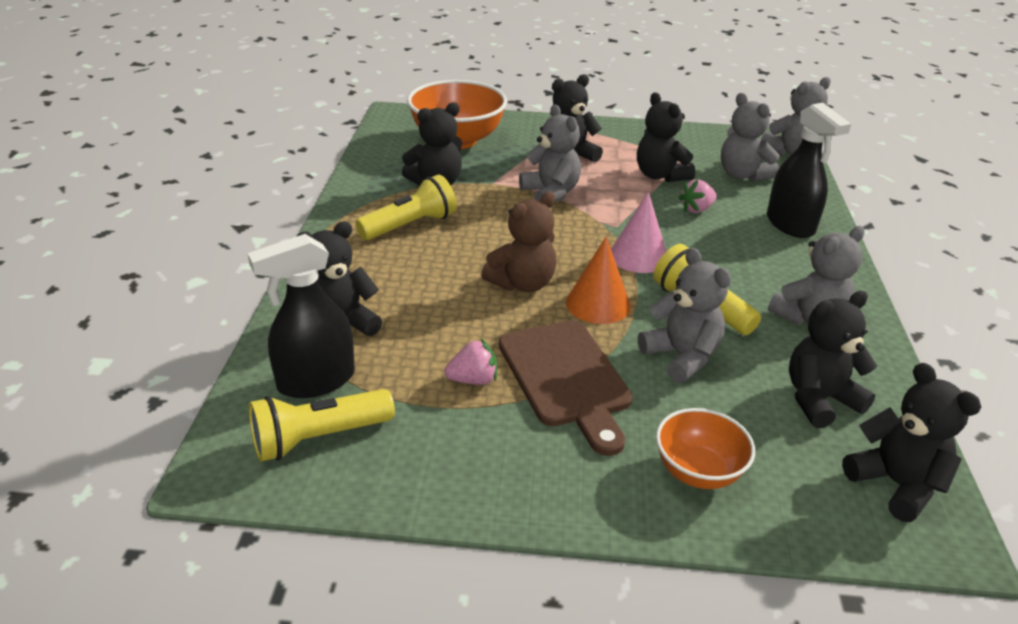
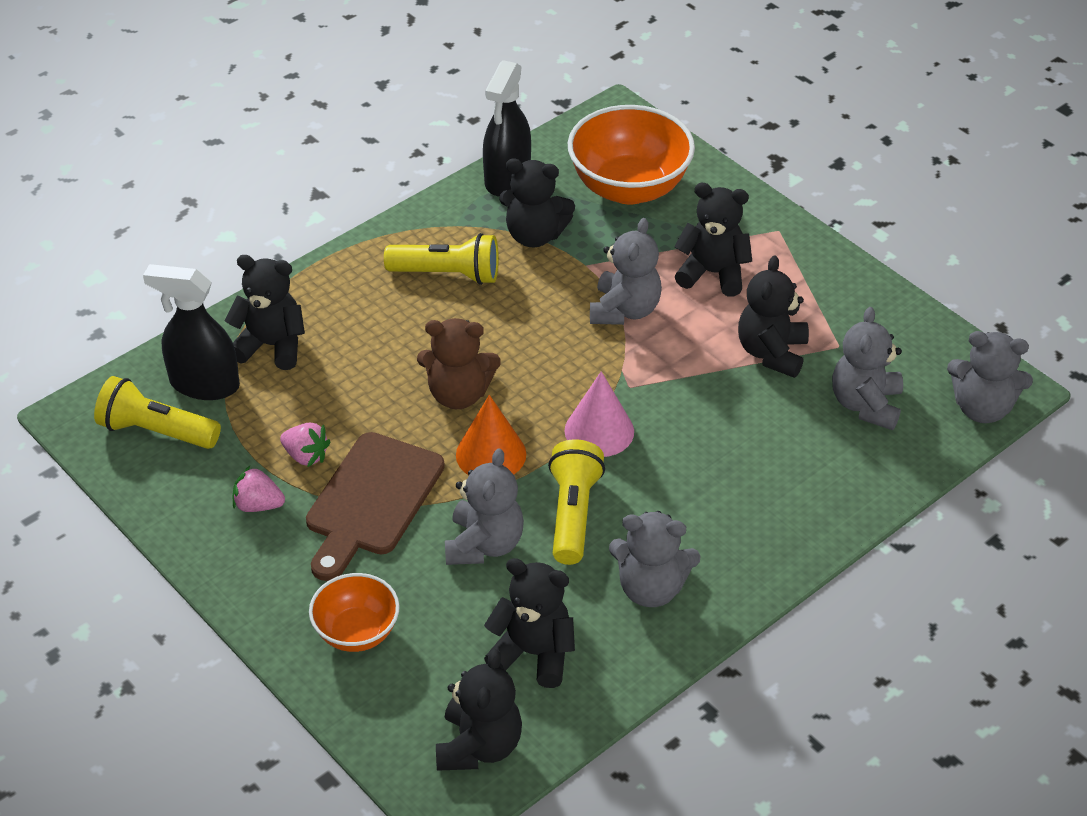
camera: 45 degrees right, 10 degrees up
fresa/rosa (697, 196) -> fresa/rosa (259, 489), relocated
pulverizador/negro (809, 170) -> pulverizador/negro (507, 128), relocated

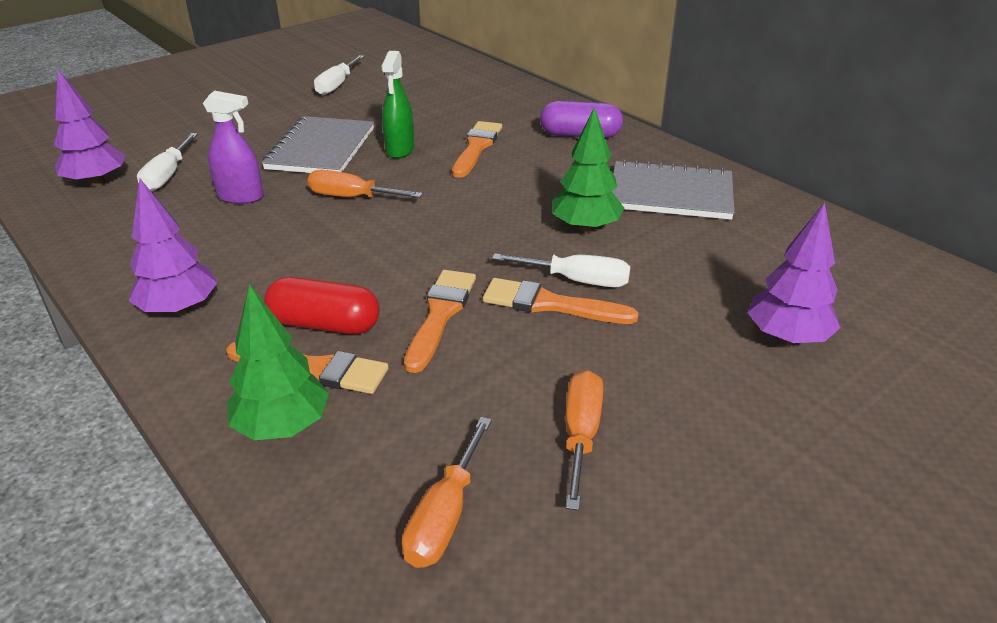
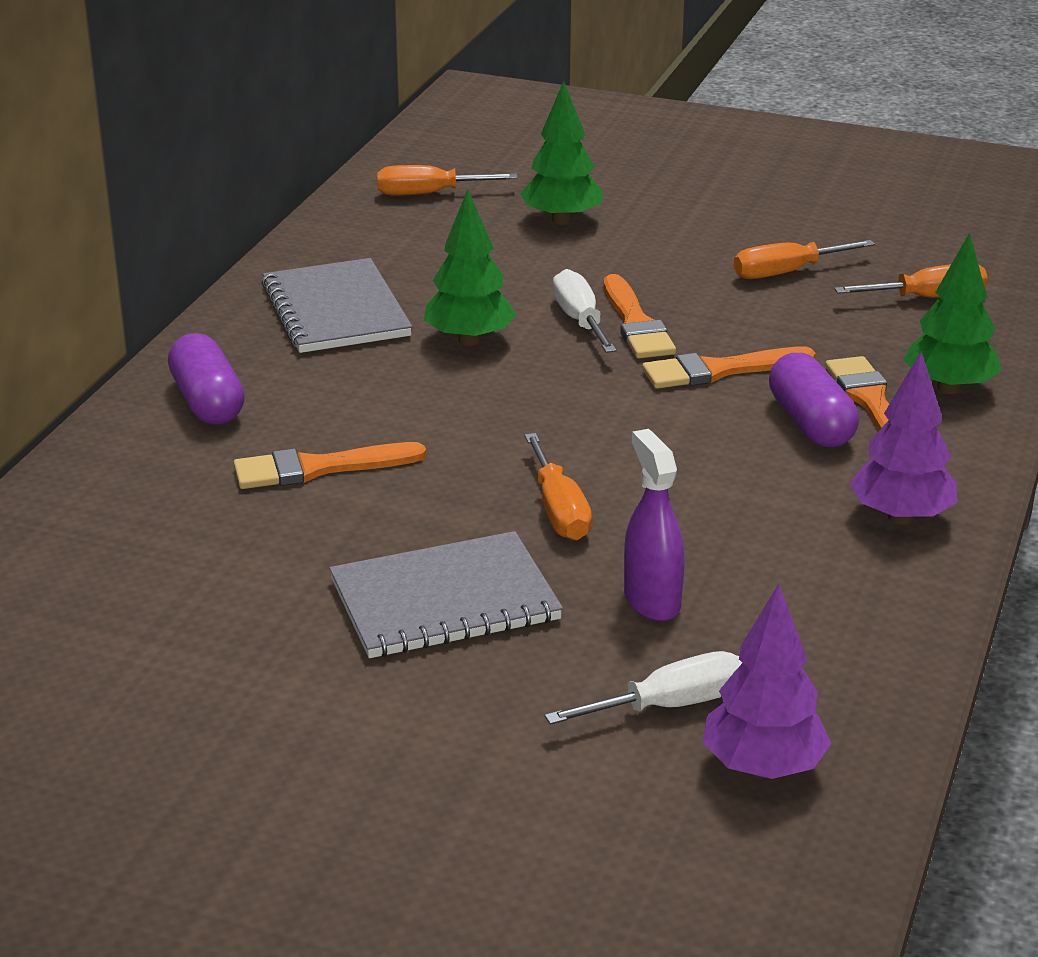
camera: 120 degrees left, 5 degrees down
cápsula/rojo (322, 305) -> cápsula/morado (814, 400)
destornillador/blanco (339, 75) -> none
pulverizador/verde (397, 104) -> none
árbol/morado (794, 273) -> árbol/verde (561, 153)
none -> destornillador/naranja (447, 180)

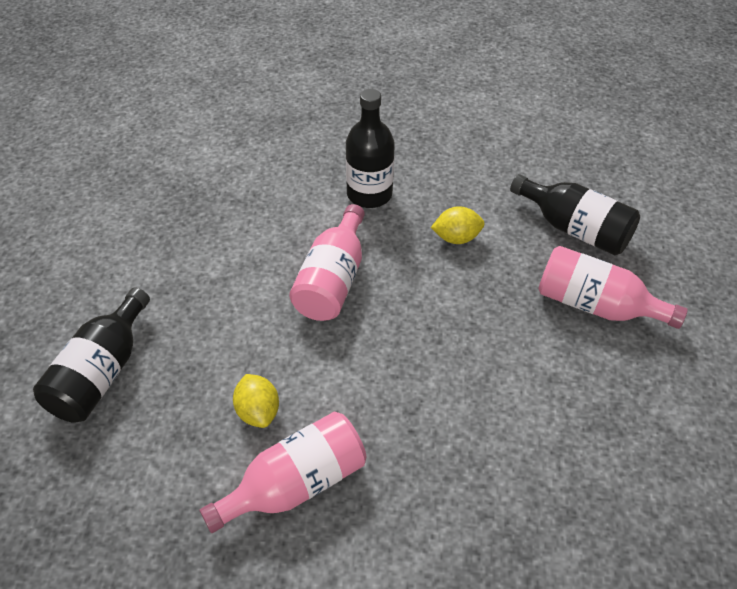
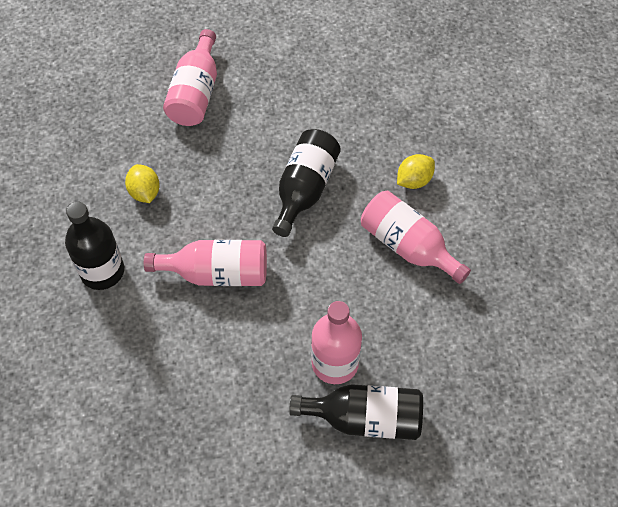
camera: 105 degrees left, 10 degrees up
limón/amarillo (256, 401) -> limón/amarillo (416, 171), relocated
botella/negro (575, 214) -> botella/negro (306, 183), relocated
none -> botella/rosa (336, 342)

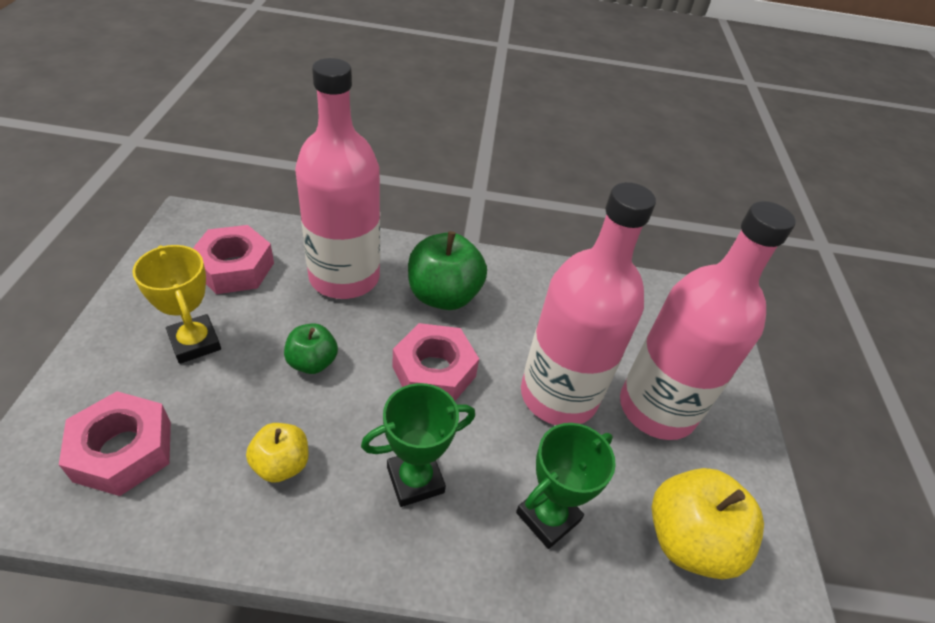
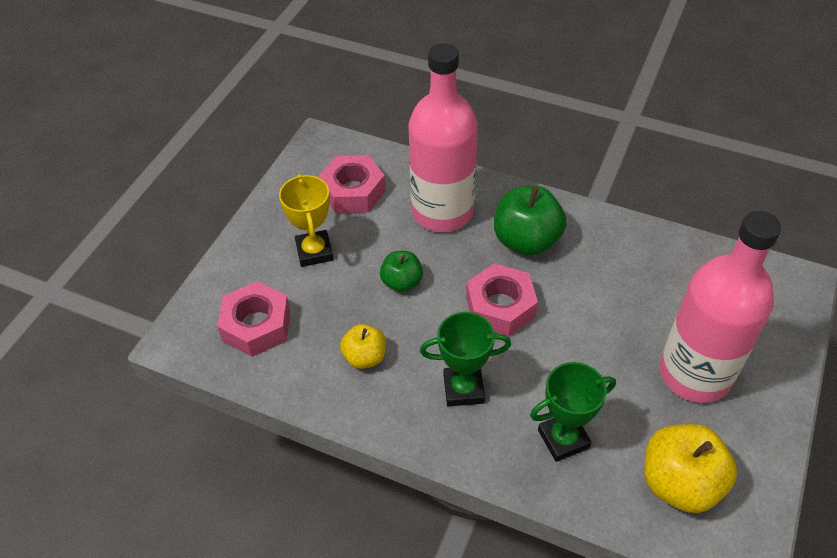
camera: 25 degrees right, 5 degrees up
botella/rosa (588, 303) -> none

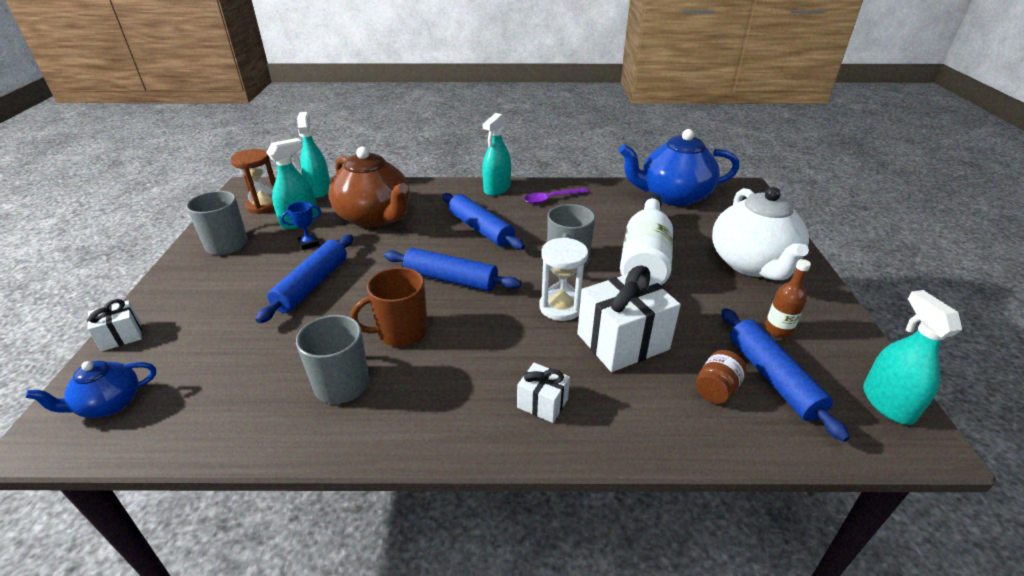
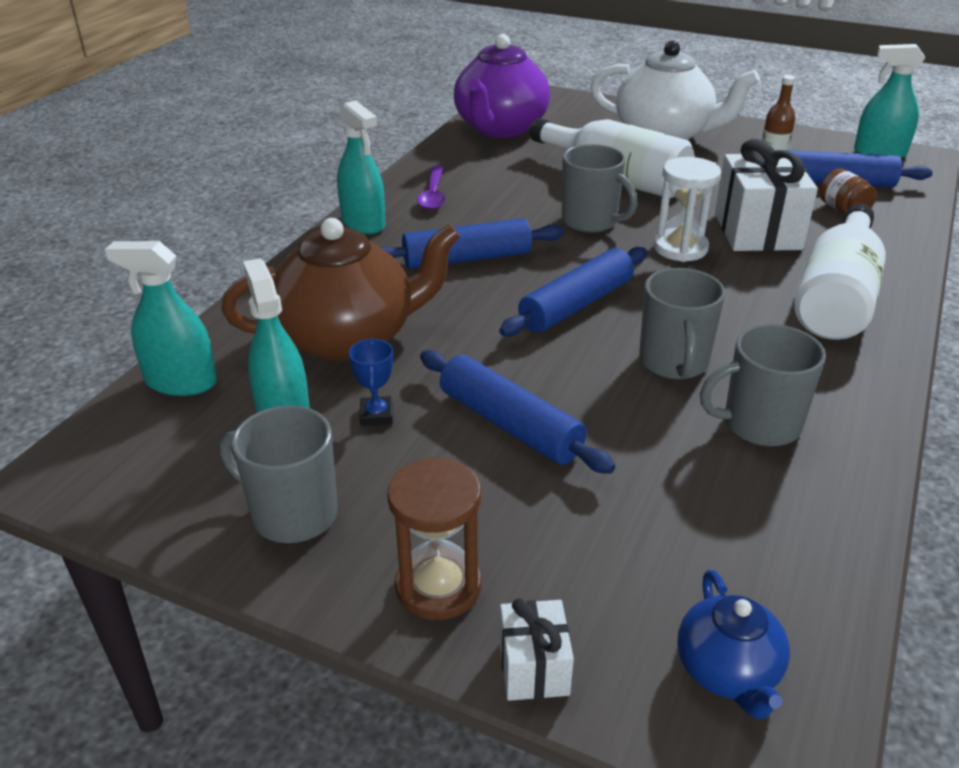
camera: 65 degrees left, 0 degrees up
reloj de arena/marrón (253, 181) -> reloj de arena/marrón (434, 538), relocated
taza/marrón (389, 307) -> taza/gris (682, 323)
regalo/blanco (543, 393) -> botella/blanco (840, 272)
tetera/azul (679, 167) -> tetera/morado (502, 86)

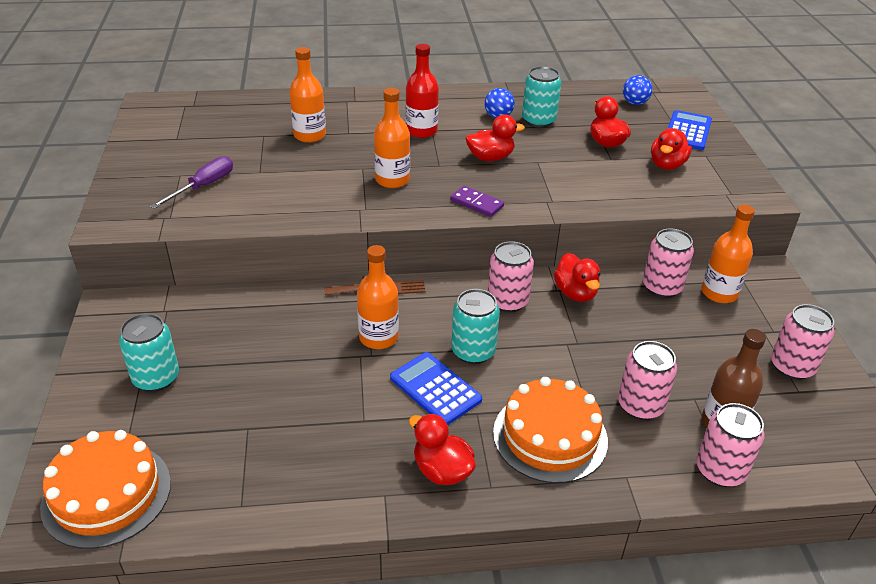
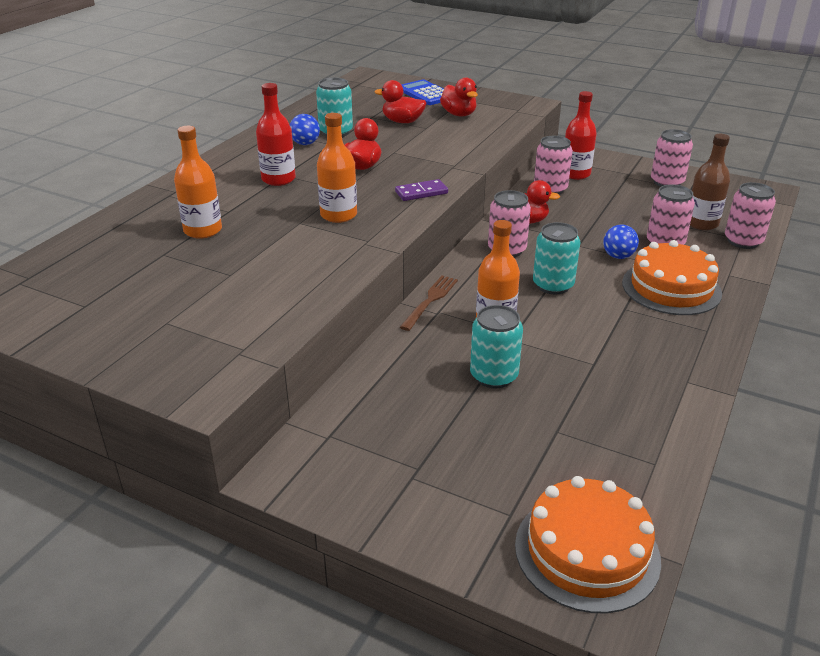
camera: 55 degrees left, 5 degrees down
lata/turquesa (149, 352) -> lata/turquesa (496, 347), relocated
destornillador/morado (191, 182) -> none
calculadora/azul (436, 388) -> none
pato/rojo (442, 449) -> none
pelota/azul (638, 90) -> pelota/azul (621, 241), relocated
botella/naranja (728, 254) -> botella/rojo (581, 135)

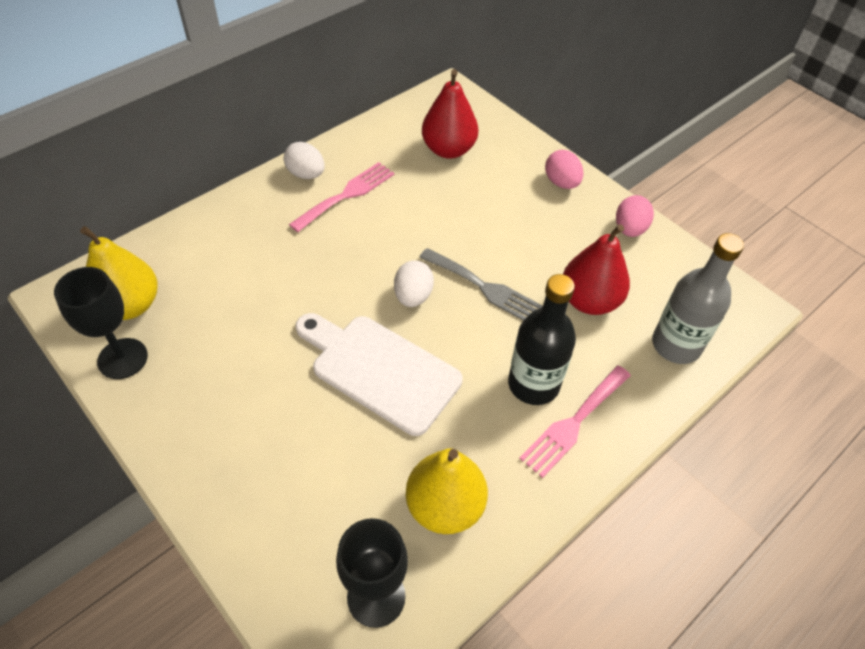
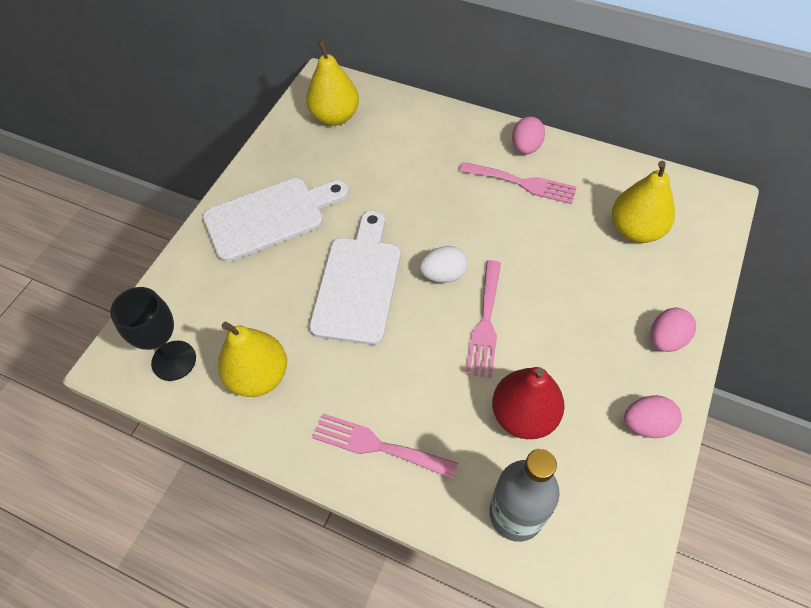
camera: 70 degrees right, 5 degrees up
copa/negro (101, 323) -> none
huevo/blanco (304, 160) -> huevo/rosa (528, 135)
tenedor/gris (481, 284) -> tenedor/rosa (483, 319)
pera/rojo (450, 114) -> pera/amarillo (643, 202)
botella/negro (542, 339) -> none
none -> tabla de cortar/blanco (276, 220)

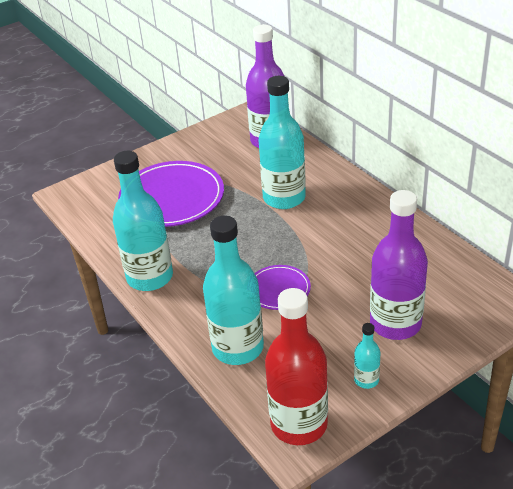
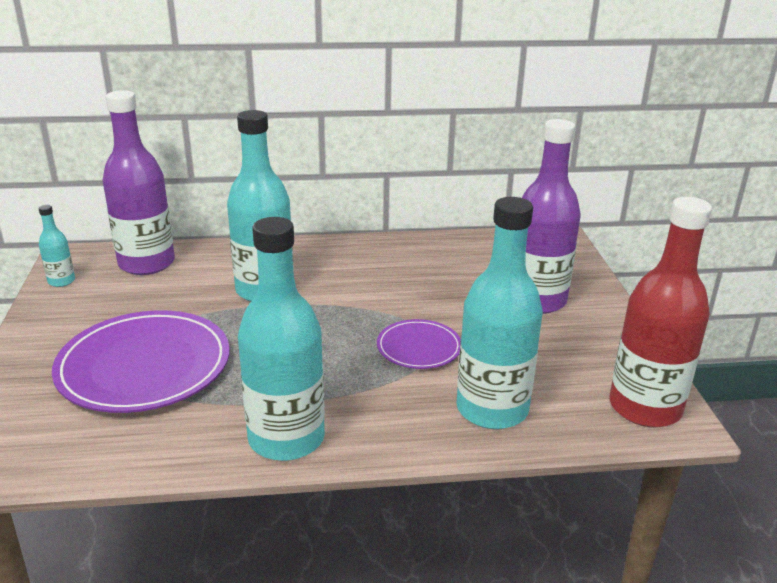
camera: 65 degrees left, 10 degrees down
botella/turquesa (367, 356) -> botella/turquesa (56, 246), relocated

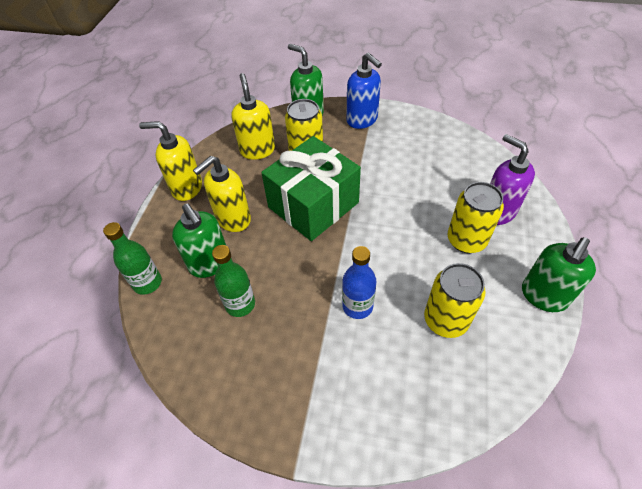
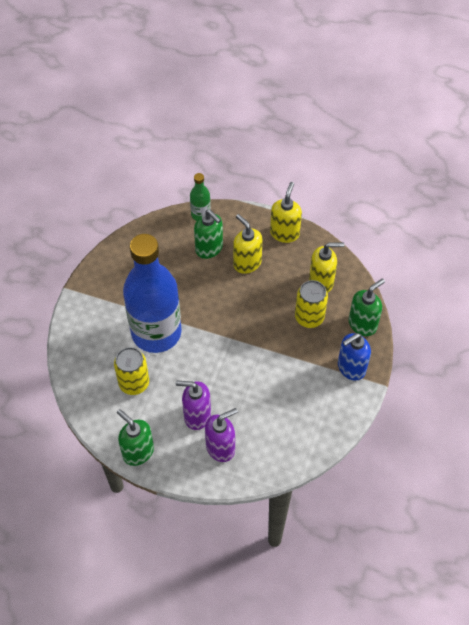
camera: 95 degrees right, 5 degrees up
dispensador de jabón/verde (199, 240) -> dispensador de jabón/verde (208, 234), 105 degrees counterclockwise
botella/verde (233, 281) -> none
regalo/verde (311, 188) -> none
botella/azul (359, 282) -> botella/azul (152, 293), x2.38
lata/amarillo (475, 217) -> dispensador de jabón/morado (193, 405)

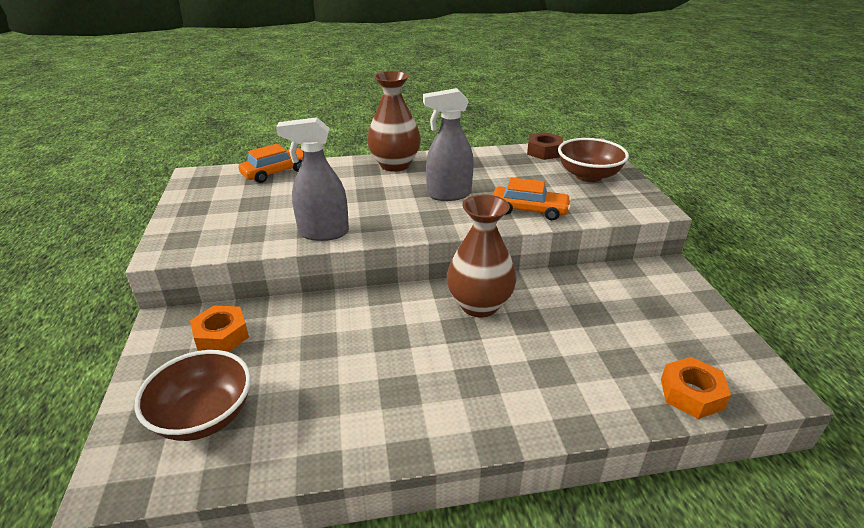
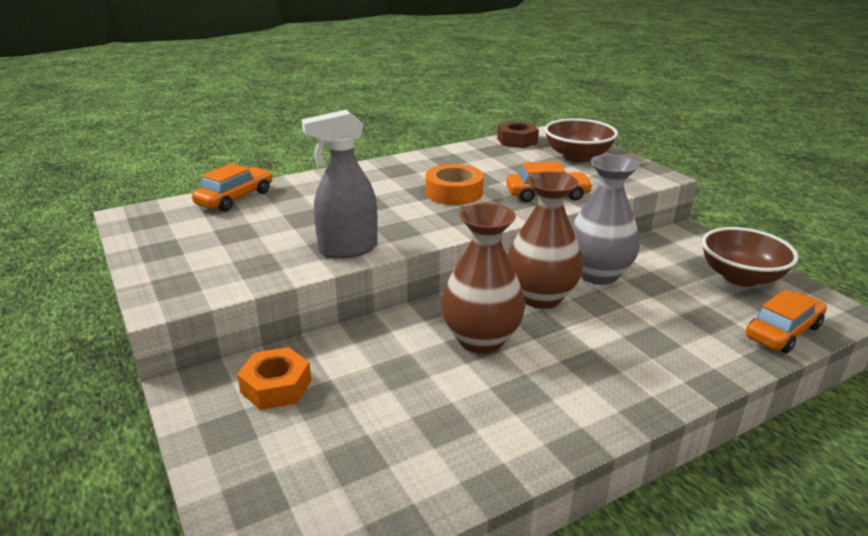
camera: 20 degrees left, 5 degrees down
cuenco/marrón (192, 395) -> cuenco/marrón (750, 257), relocated
florero/marrón (394, 121) -> florero/marrón (483, 278), relocated
pulverizador/gris (448, 144) -> cinta adhesiva/naranja (454, 184)
tuerca/naranja (696, 388) -> coche/naranja (786, 321)
none -> florero/gris (605, 220)

